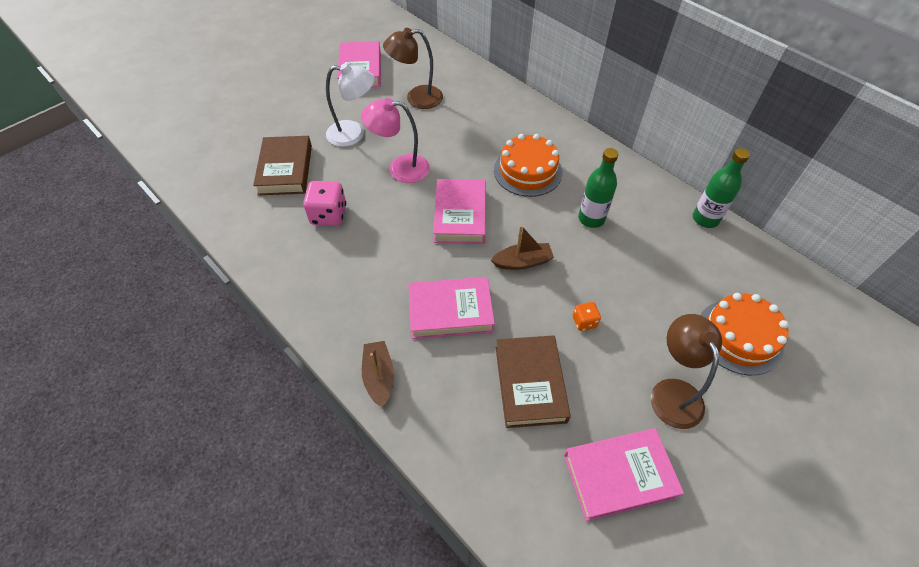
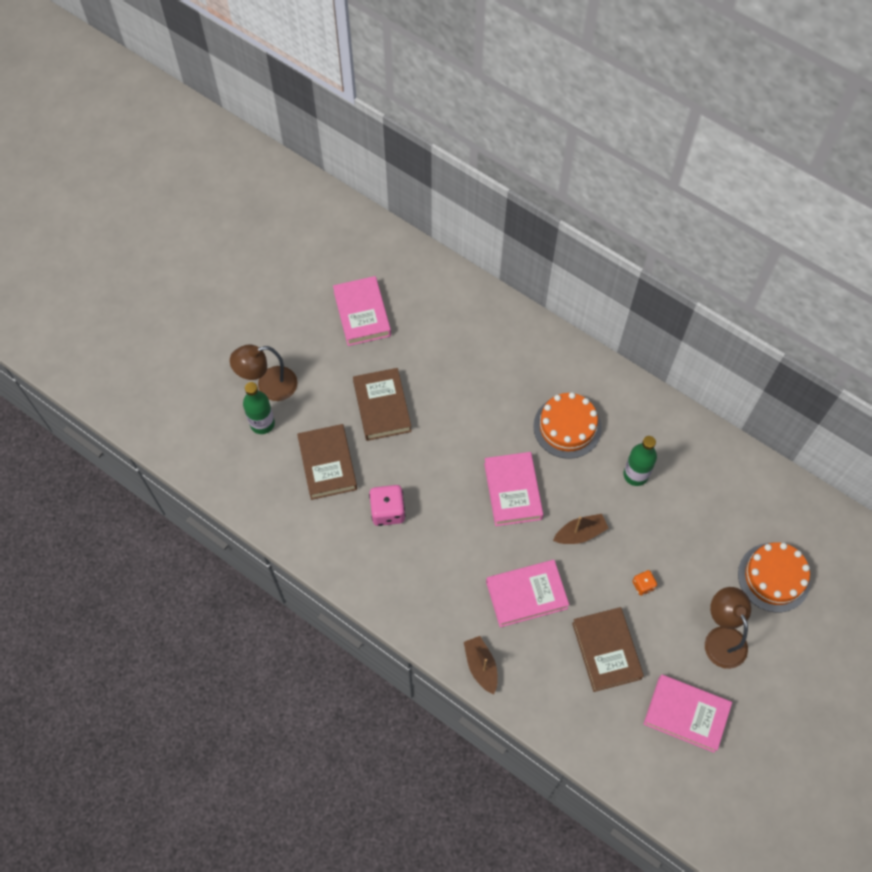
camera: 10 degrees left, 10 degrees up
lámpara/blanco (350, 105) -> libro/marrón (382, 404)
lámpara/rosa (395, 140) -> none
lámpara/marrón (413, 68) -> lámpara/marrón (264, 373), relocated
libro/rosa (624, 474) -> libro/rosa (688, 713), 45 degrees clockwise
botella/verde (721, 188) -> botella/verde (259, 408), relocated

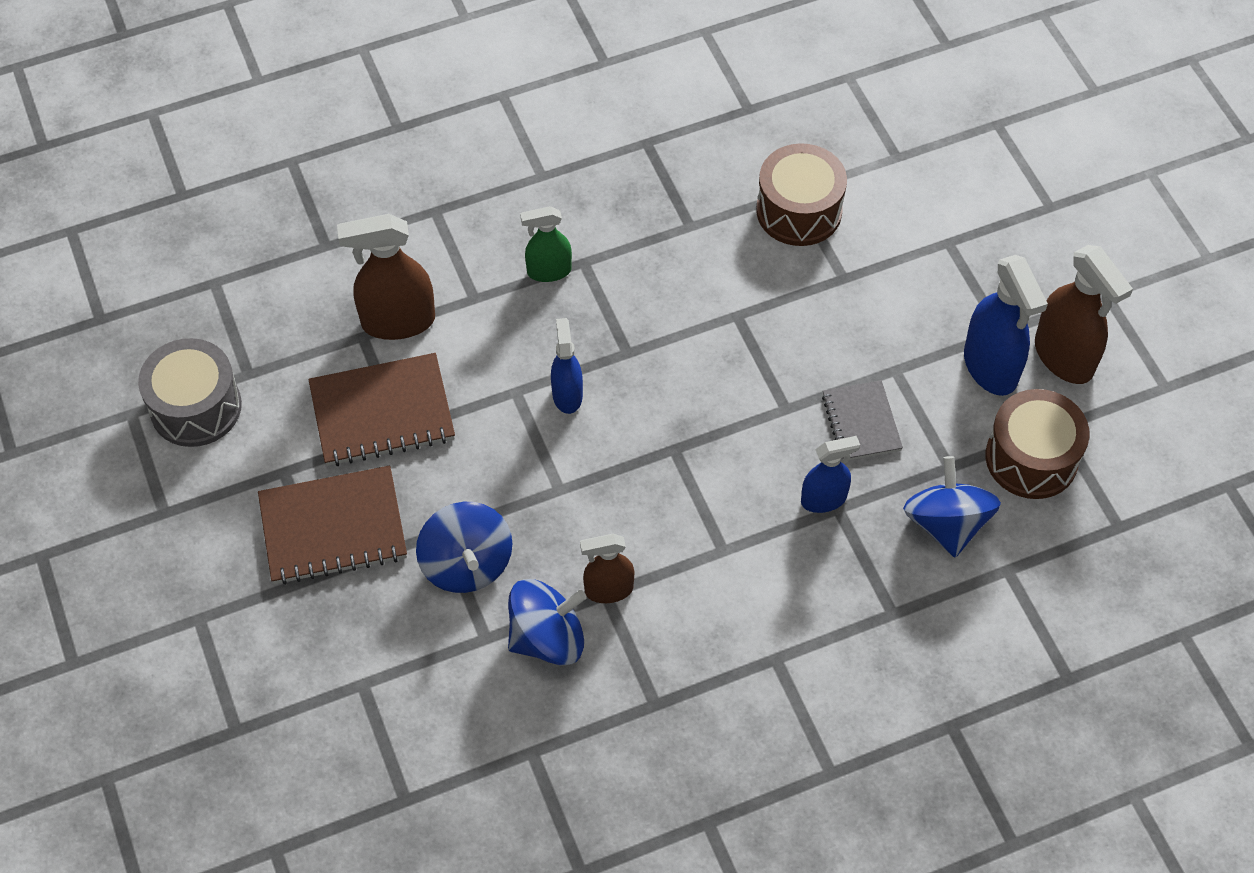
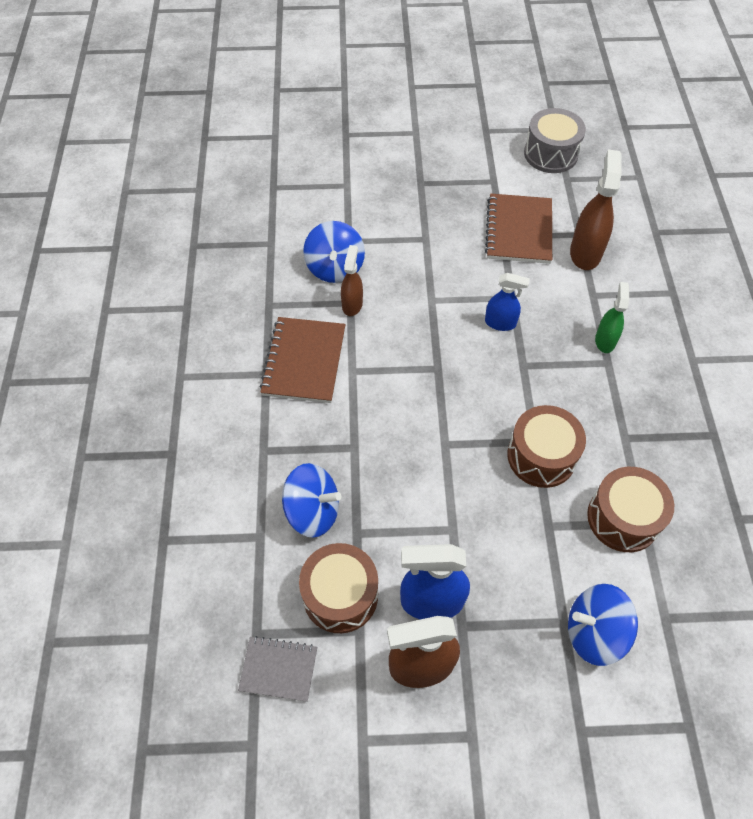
camera: 110 degrees right, 0 degrees up
cuaderno/marrón (332, 525) -> cuaderno/marrón (302, 360), relocated
peonza/azul (464, 547) -> peonza/azul (603, 625), relocated
pulverizador/azul (830, 474) -> none
cuaderno/gris (862, 420) -> cuaderno/gris (277, 669), relocated
none -> tambor/marrón (546, 446)

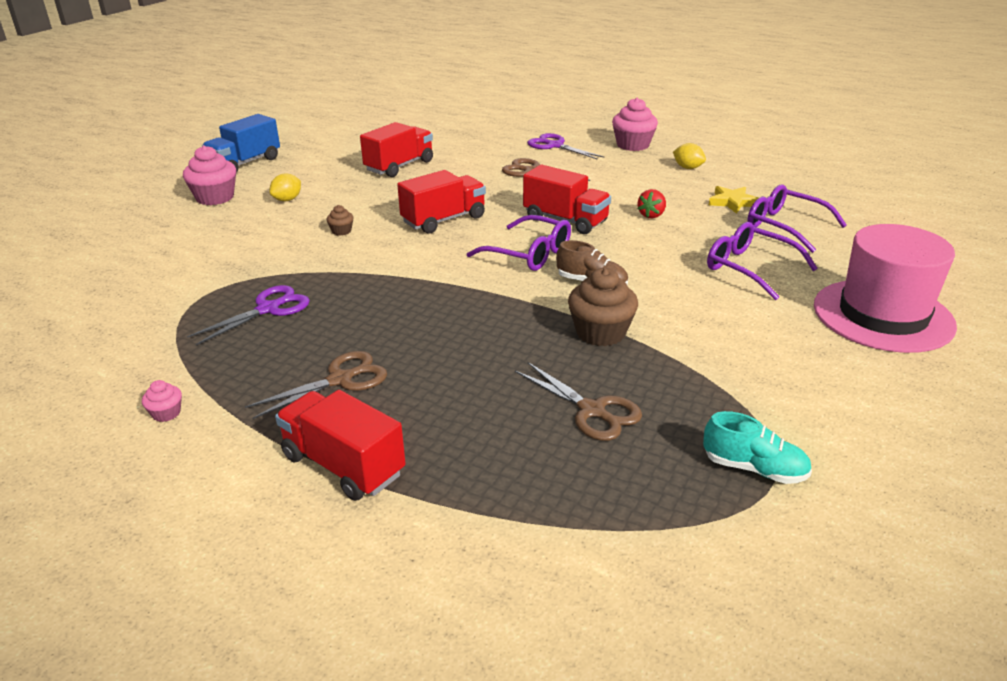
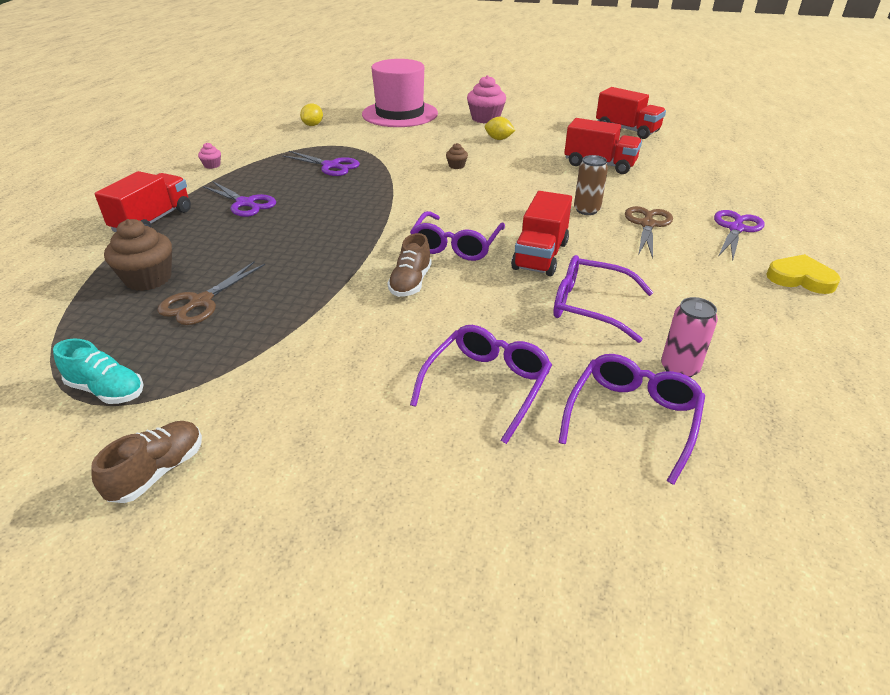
camera: 75 degrees right, 5 degrees up
camión/azul (241, 143) -> none
tijeras/marrón (316, 385) -> tijeras/morado (239, 199)
camión/rojo (441, 202) -> camión/rojo (631, 113), relocated
magdalena/marrón (603, 307) -> magdalena/marrón (138, 255), relocated
magdalena/rosa (635, 124) -> corazón/amarillo (803, 274)
fresa/rojo (652, 203) -> gafas/morado (603, 299)
limón/amarillo (689, 156) -> limón/amarillo (311, 114), relocated
zapato/turquesa (757, 447) -> zapato/turquesa (98, 371), 75 degrees counterclockwise
estrella/amarillo (733, 200) -> lata/rosa (689, 337)
sombrero/rosa (885, 288) -> sombrero/rosa (400, 93), relocated
none -> zapato/marrón (146, 462)
none -> lata/marrón (591, 185)

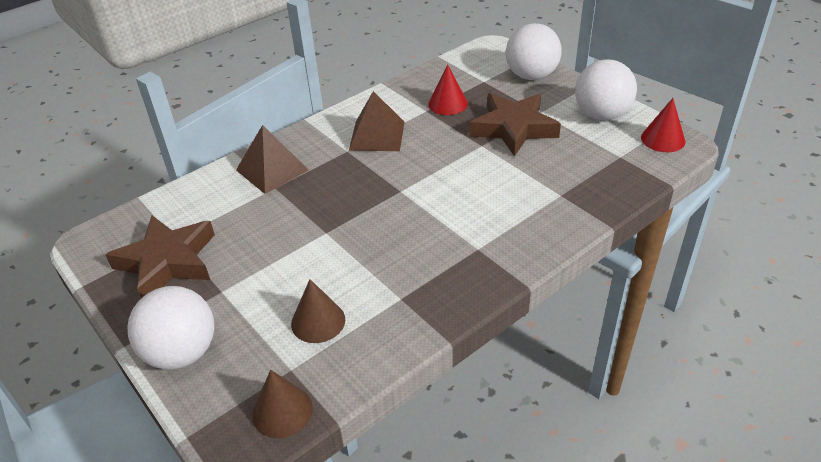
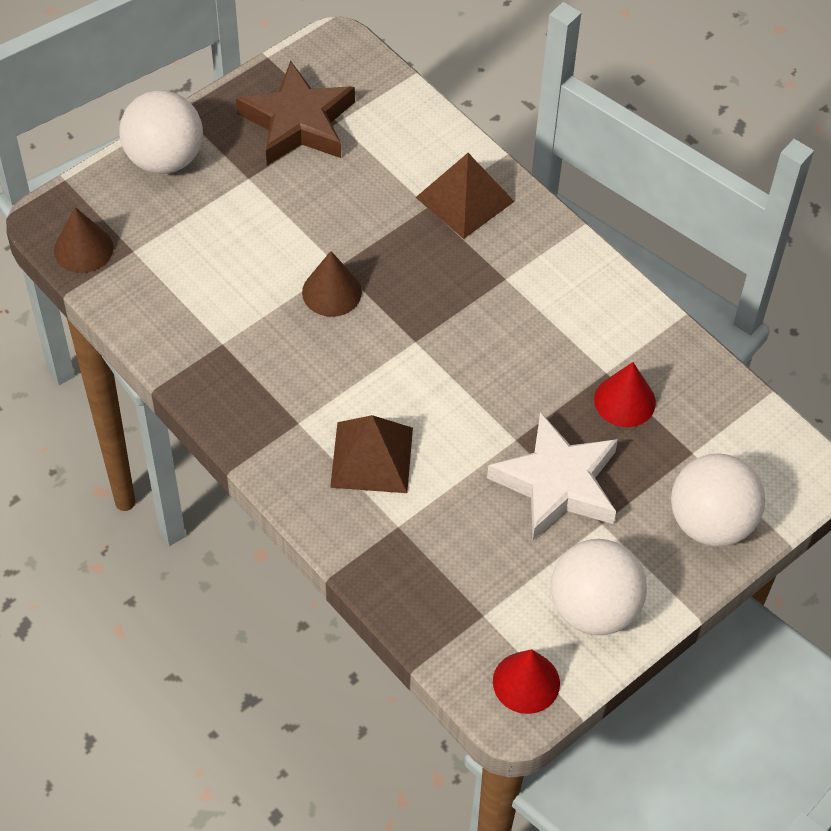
camera: 85 degrees right, 15 degrees up
cono/marrón (318, 311) -> cono/marrón (332, 284), relocated
pirámide/marrón (376, 121) -> pirámide/marrón (371, 454), relocated
estrella/marrón (515, 125) -> estrella/blanco (552, 476)

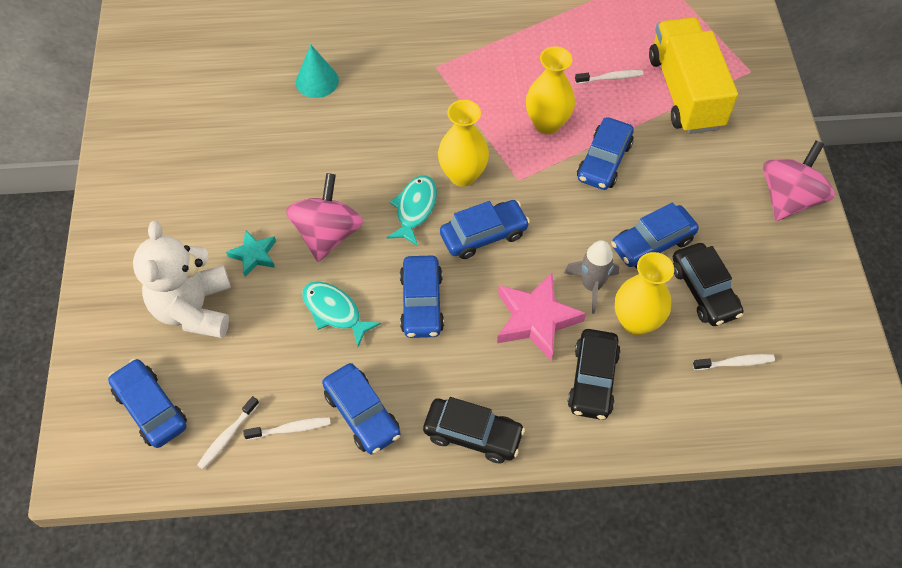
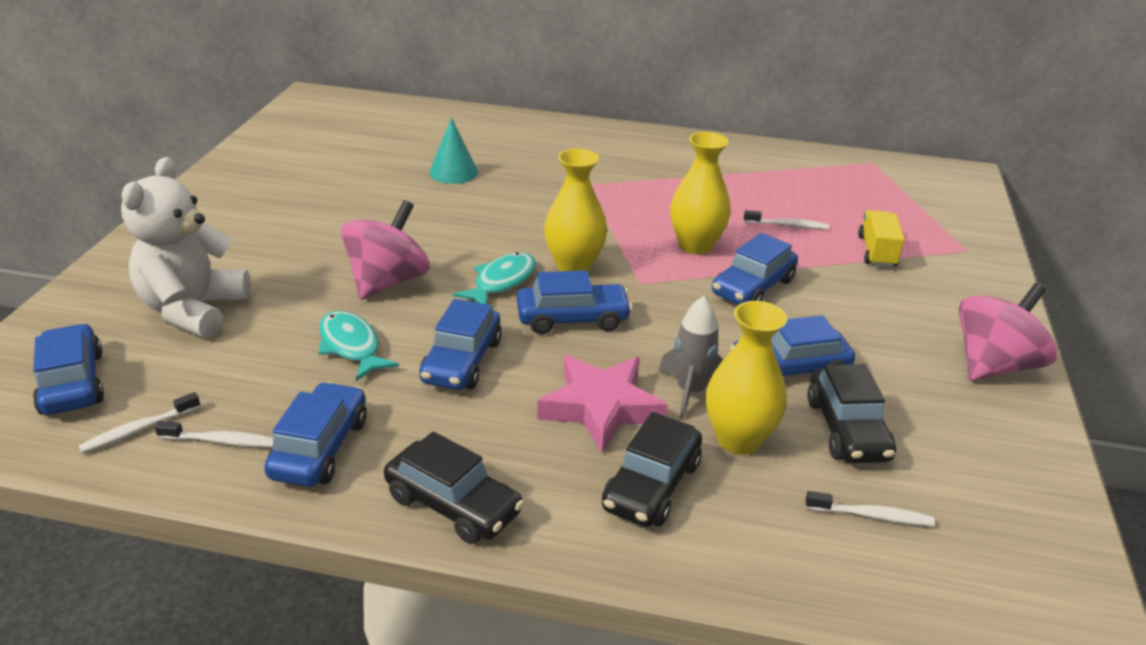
camera: 15 degrees right, 25 degrees down
estrella/turquesa (251, 253) -> none
coche/azul (361, 409) -> coche/azul (315, 434), 150 degrees counterclockwise
camión/amarillo (693, 75) -> camión/amarillo (881, 238), x0.50

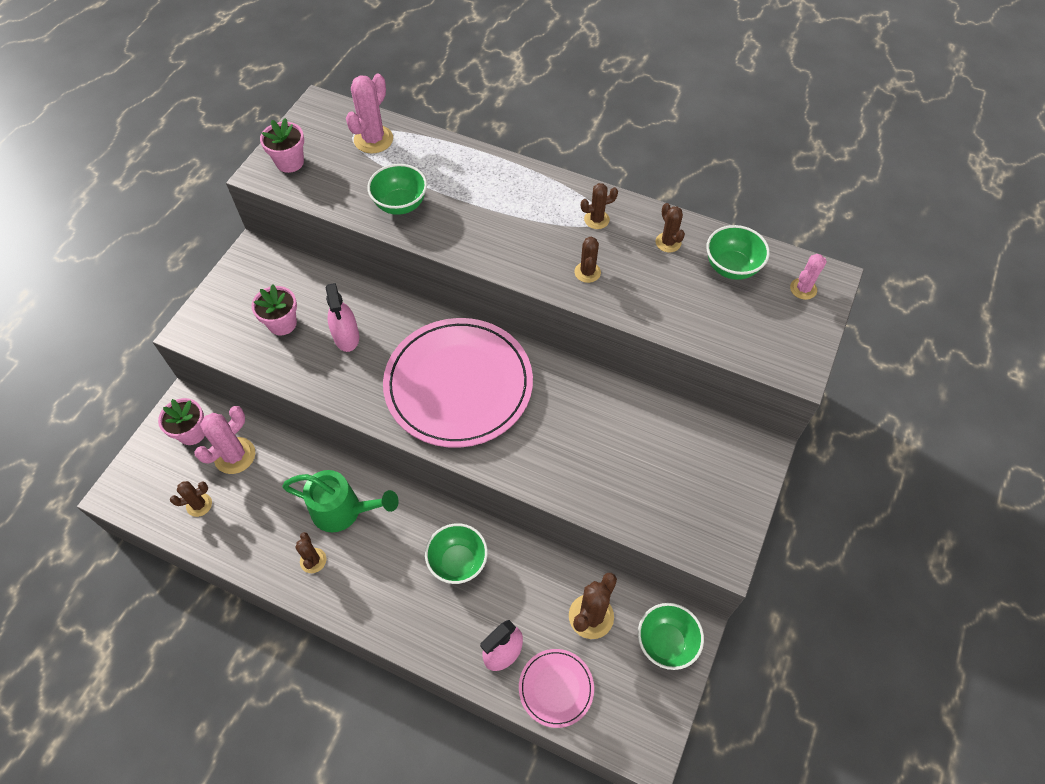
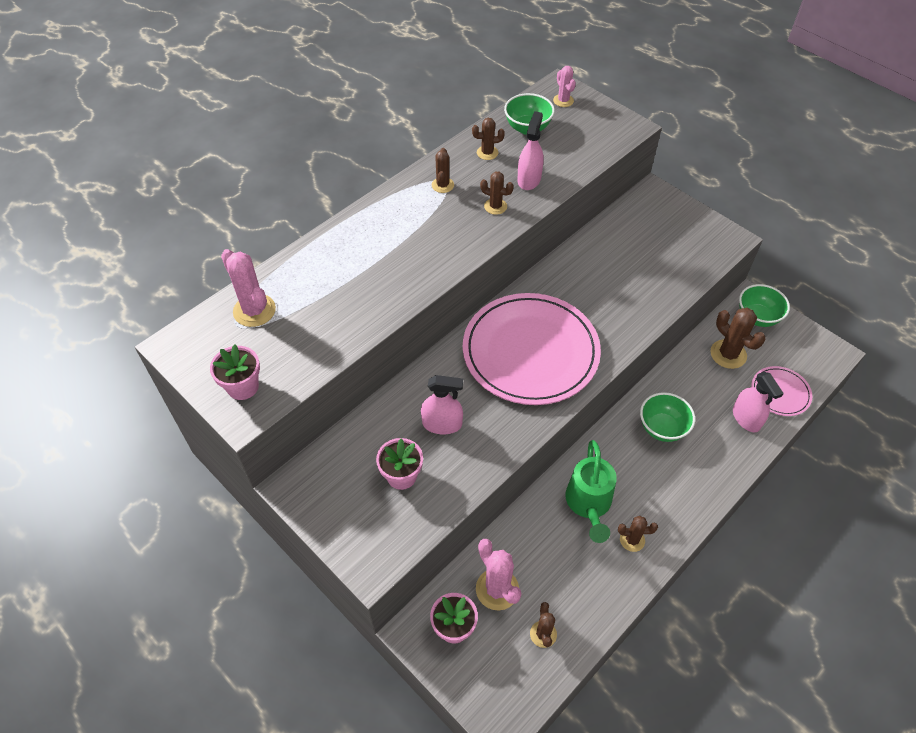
camera: 70 degrees left, 5 degrees down
regadera/verde (340, 501) -> regadera/verde (591, 491), 150 degrees clockwise
cuenco/verde (397, 189) -> none
none -> pulverizador/rosa (530, 150)

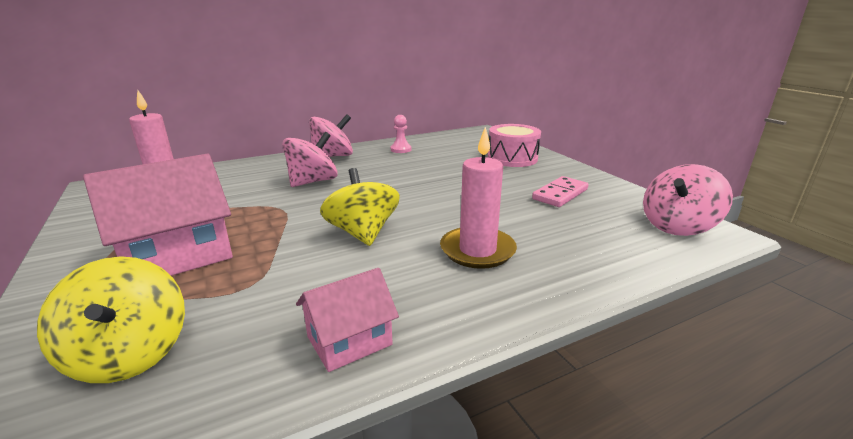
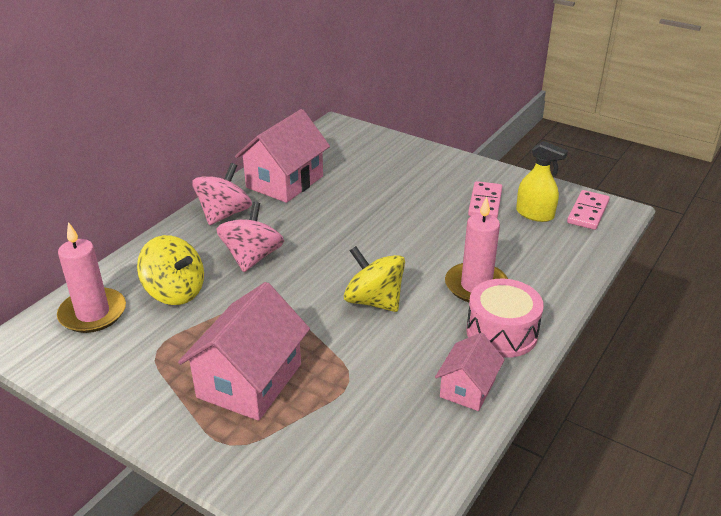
camera: 30 degrees left, 10 degrees up
peonza/amarillo (111, 319) -> peonza/amarillo (170, 270), relocated
peón/rosa (401, 134) -> casa/rosa (282, 156)
tambor/rosa (514, 145) -> tambor/rosa (505, 318), relocated
peonza/rosa (688, 200) -> ficha de dominó/rosa (588, 210)
none -> pulverizador/amarillo (542, 181)

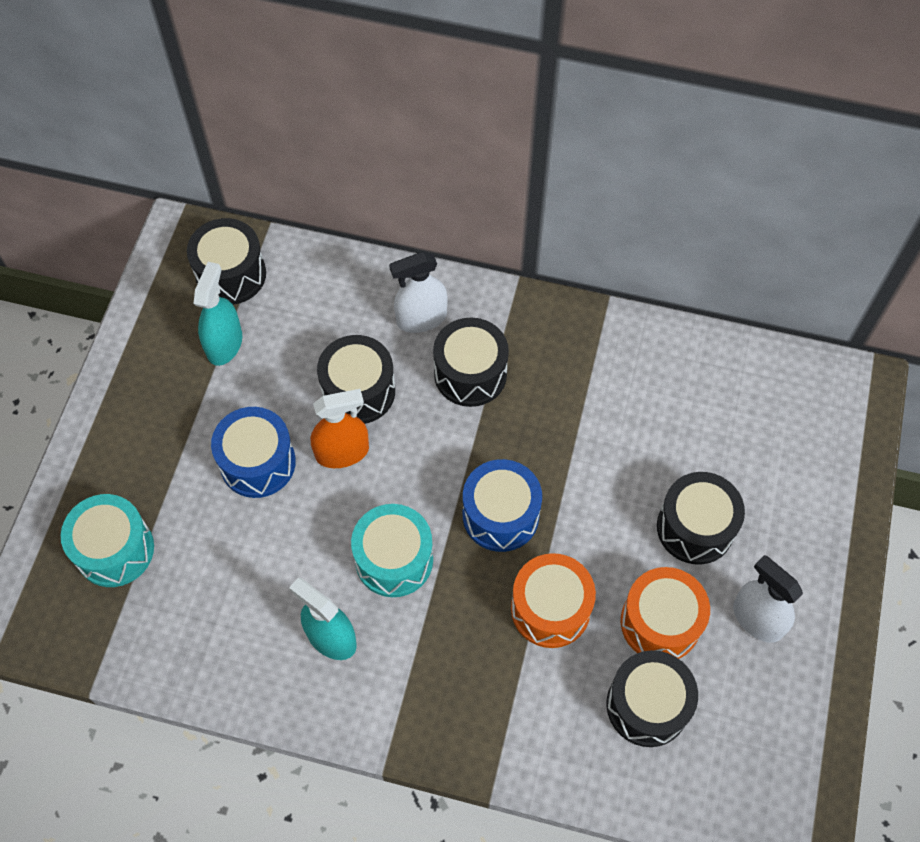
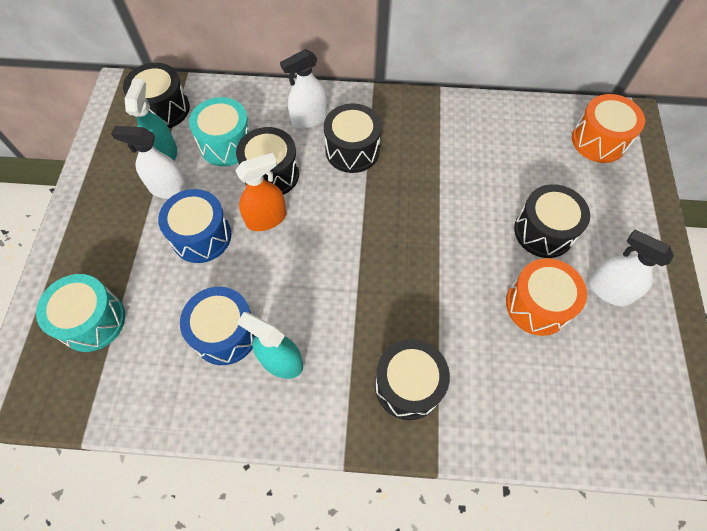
camera: 10 degrees left, 0 degrees up
tambor/turquesa (392, 550) -> tambor/turquesa (220, 131), relocated
tambor/azul (502, 505) -> tambor/azul (218, 326), relocated
tambor/naranja (553, 600) -> tambor/naranja (608, 128), relocated
tambor/negro (652, 698) -> tambor/negro (412, 379), relocated
none -> pulverizador/blanco (150, 162)

